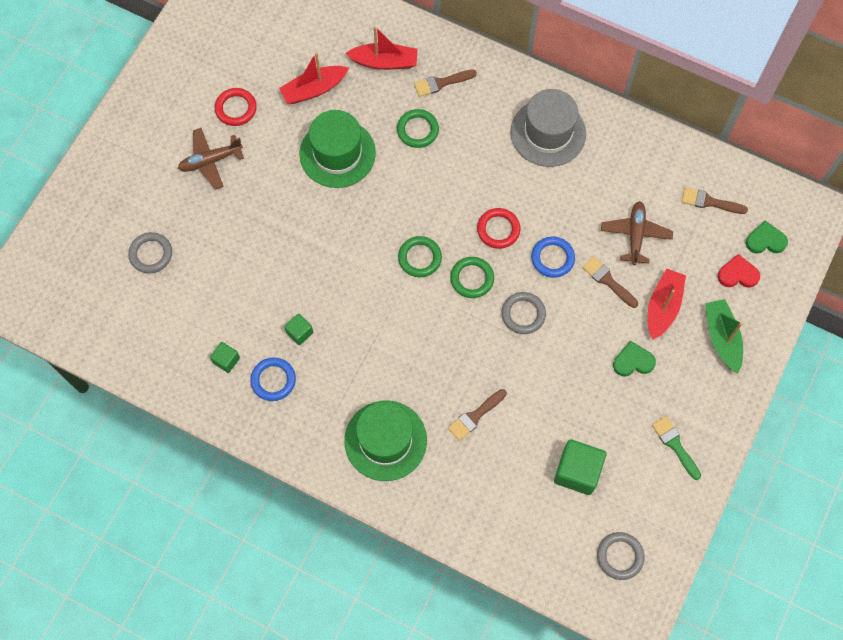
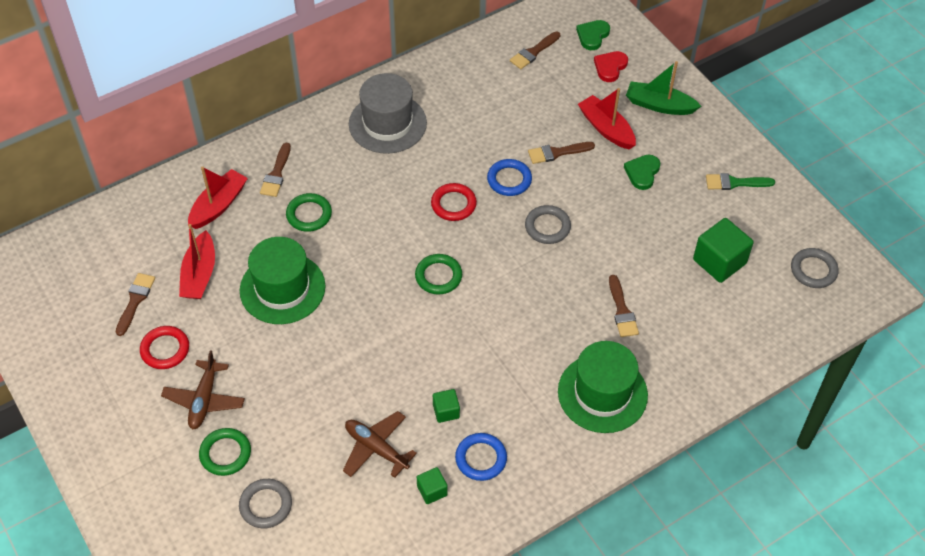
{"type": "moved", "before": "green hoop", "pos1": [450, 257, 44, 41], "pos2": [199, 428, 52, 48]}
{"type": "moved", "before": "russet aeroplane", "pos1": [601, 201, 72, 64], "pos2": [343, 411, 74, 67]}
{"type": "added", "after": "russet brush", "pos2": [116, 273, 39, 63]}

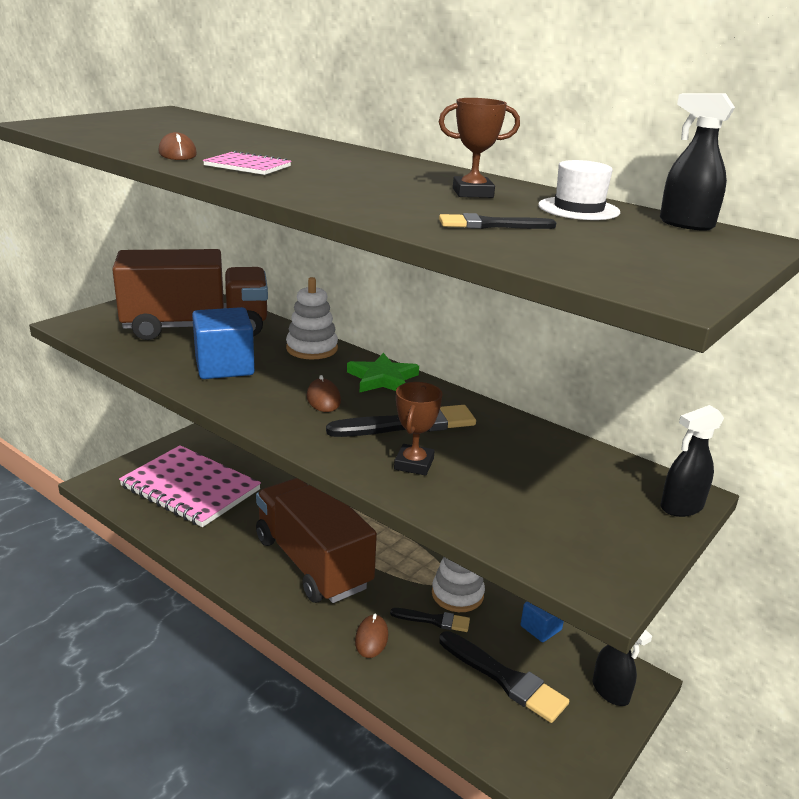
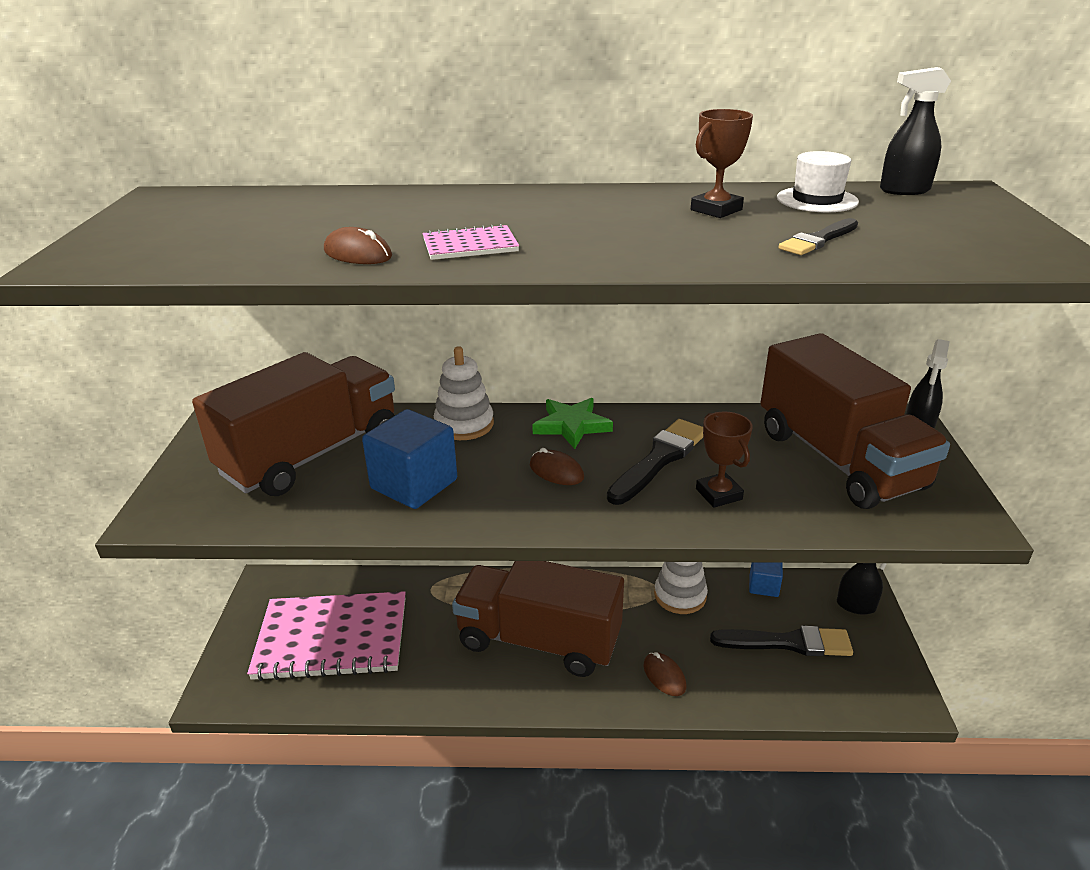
{"type": "removed", "before": "jet-black brush", "pos1": [390, 608, 80, 24]}
{"type": "added", "after": "russet toy truck", "pos2": [760, 333, 190, 176]}

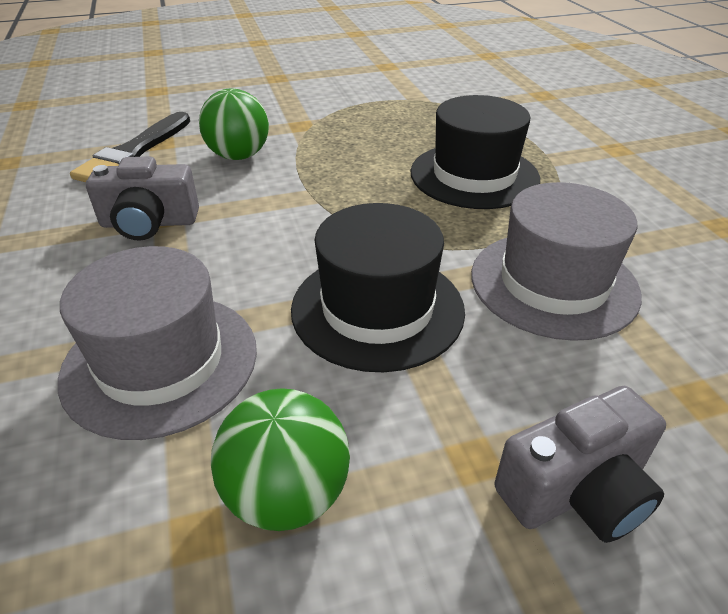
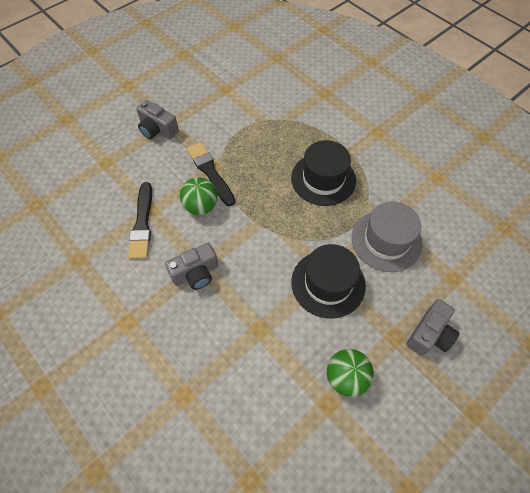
{"type": "removed", "before": "grey tall hat", "pos1": [58, 246, 199, 194]}
{"type": "added", "after": "grey compact camera", "pos2": [136, 100, 43, 39]}
{"type": "added", "after": "jet-black brush", "pos2": [187, 142, 48, 64]}

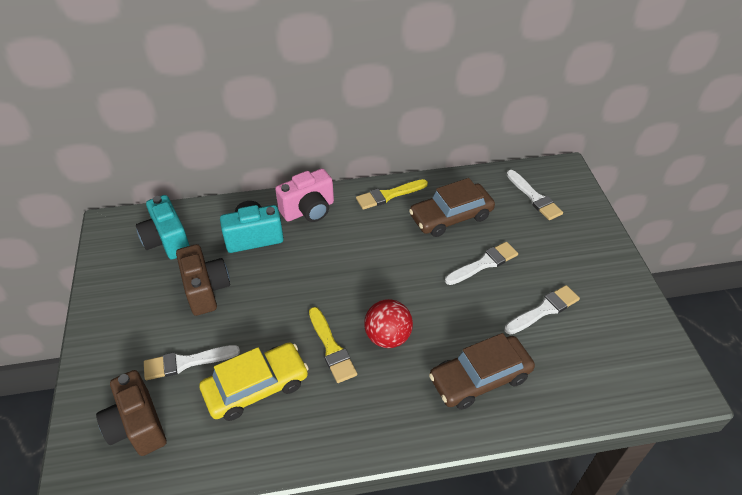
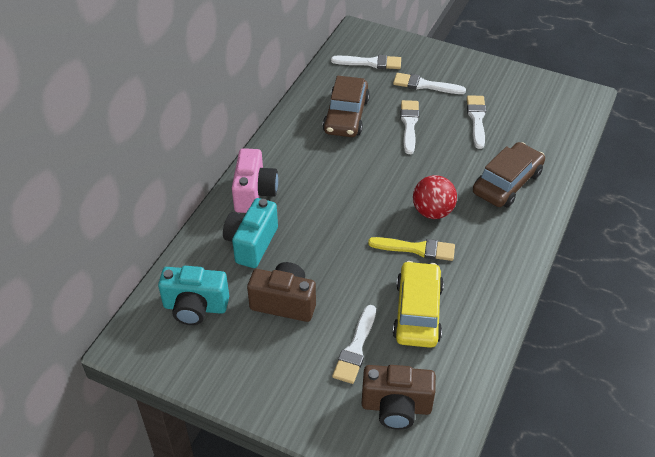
{"type": "removed", "before": "golden brush", "pos1": [356, 179, 72, 31]}
{"type": "turned", "before": "russet automobile", "pos1": [429, 333, 106, 77], "pos2": [473, 142, 72, 65], "turn": -150}
{"type": "added", "after": "snow-white brush", "pos2": [393, 73, 73, 21]}

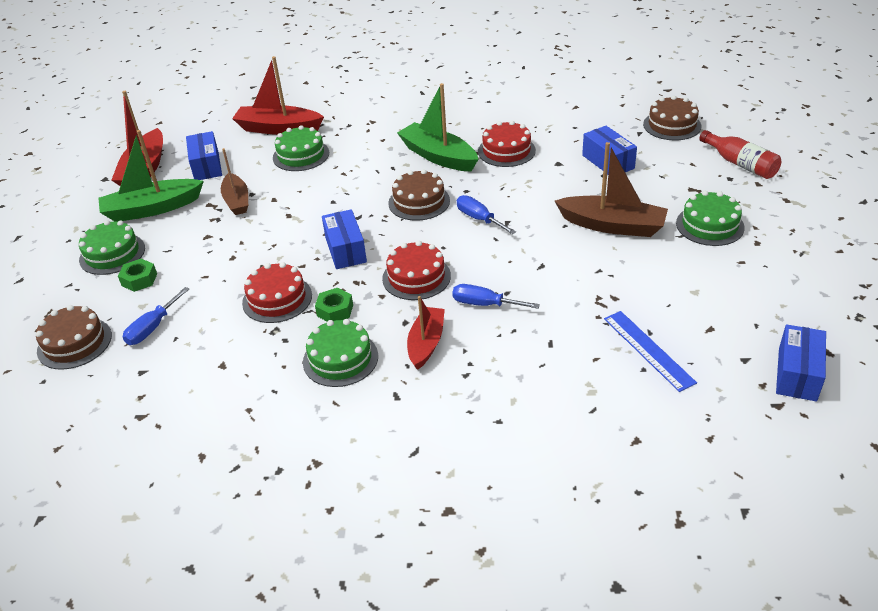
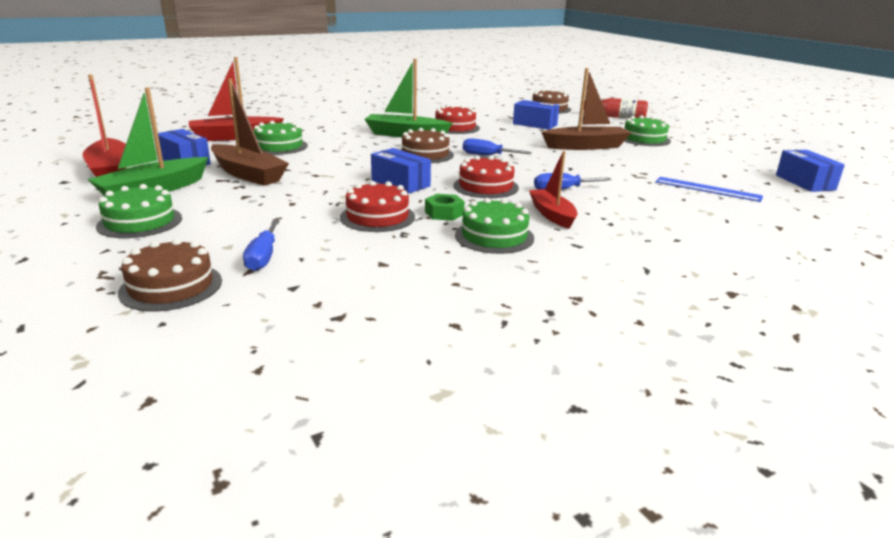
{"type": "removed", "before": "green nut", "pos1": [118, 259, 39, 33]}
{"type": "resized", "before": "russet sailboat", "pos1": [221, 148, 27, 67], "pos2": [211, 79, 78, 107], "scale": 1.53}

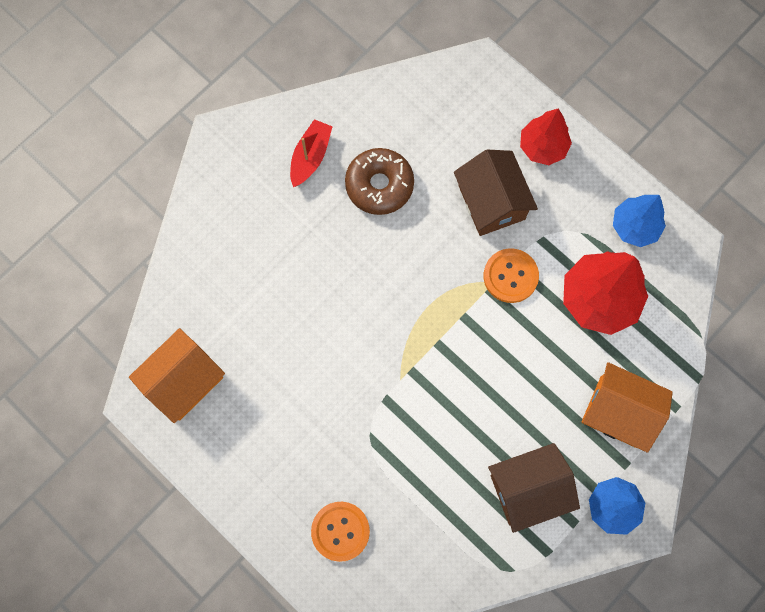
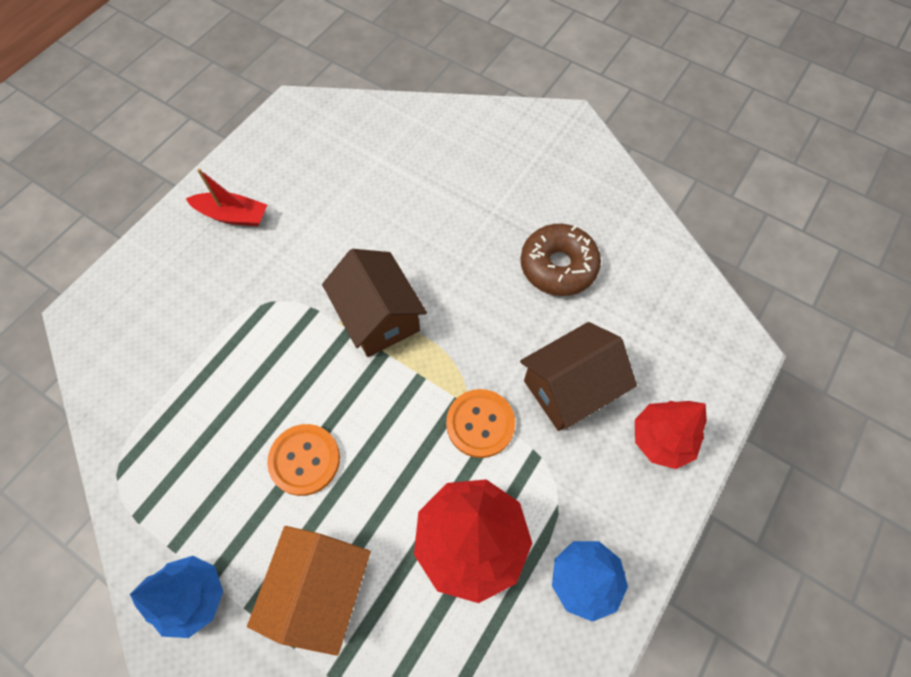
{"type": "removed", "before": "orange-coloured house", "pos1": [129, 328, 96, 95]}
{"type": "moved", "before": "scarlet sailboat", "pos1": [290, 119, 43, 68], "pos2": [186, 168, 81, 59]}
{"type": "moved", "before": "orange-coloured button", "pos1": [311, 502, 59, 60], "pos2": [267, 424, 73, 72]}
{"type": "moved", "before": "russet house", "pos1": [488, 443, 92, 90], "pos2": [322, 249, 105, 108]}

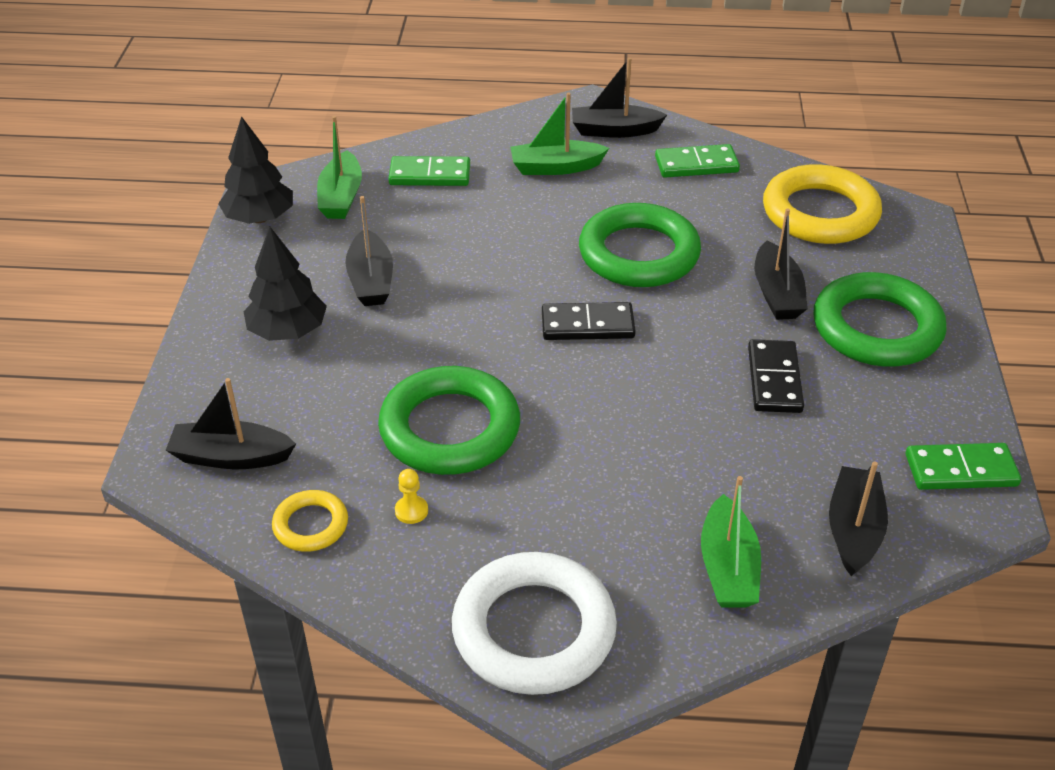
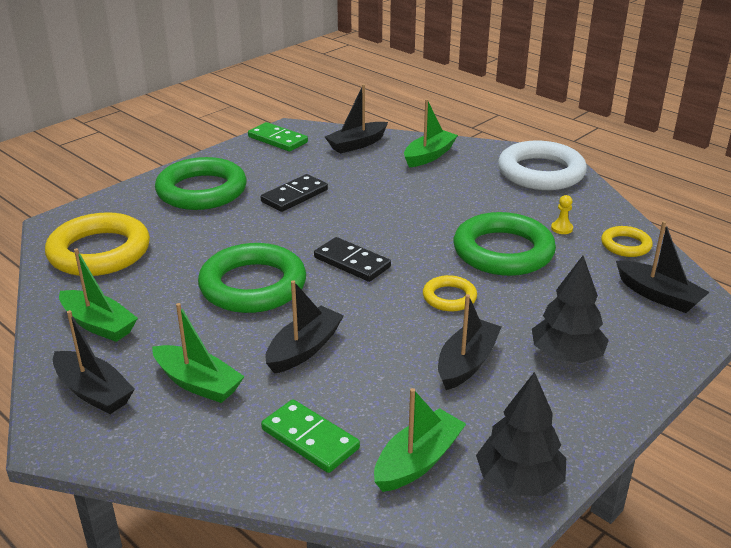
{"type": "replaced", "before": "green domino", "after": "green sailboat", "pos1": [655, 144, 85, 34], "pos2": [59, 248, 79, 94]}
{"type": "moved", "before": "jet-black sailboat", "pos1": [755, 208, 53, 112], "pos2": [266, 280, 78, 94]}
{"type": "added", "after": "golden hoop", "pos2": [423, 275, 54, 36]}

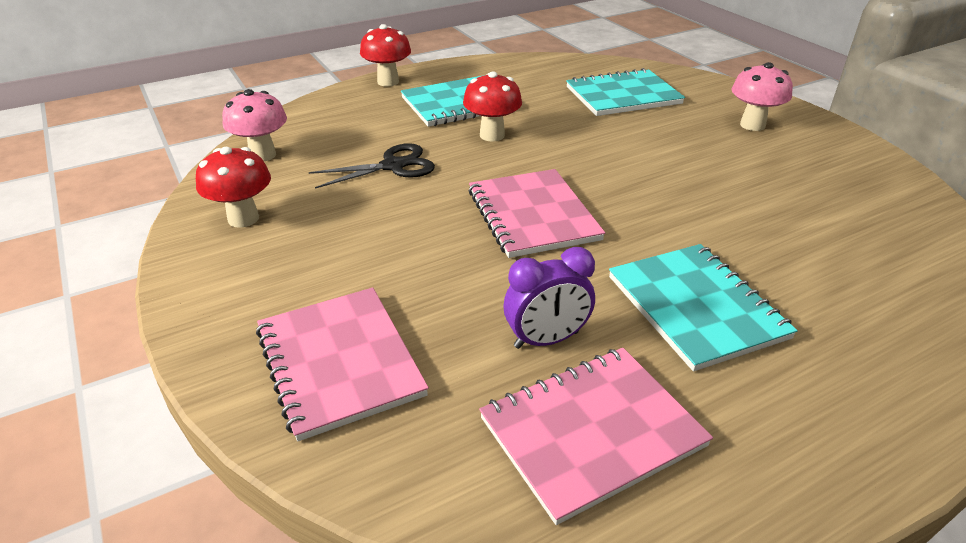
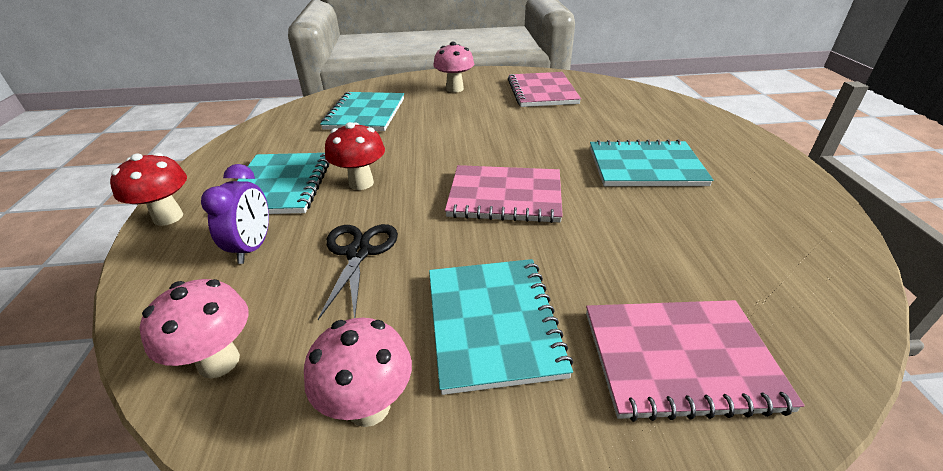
{"type": "recoloured", "before": "scarlet fungus", "after": "rosy fungus", "pos1": [196, 147, 75, 81], "pos2": [304, 318, 108, 109]}
{"type": "moved", "before": "rosy notebook", "pos1": [479, 348, 234, 177], "pos2": [508, 72, 73, 35]}
{"type": "moved", "before": "violet alarm clock", "pos1": [504, 247, 91, 102], "pos2": [201, 164, 68, 100]}
{"type": "added", "after": "aqua notebook", "pos2": [429, 259, 144, 136]}

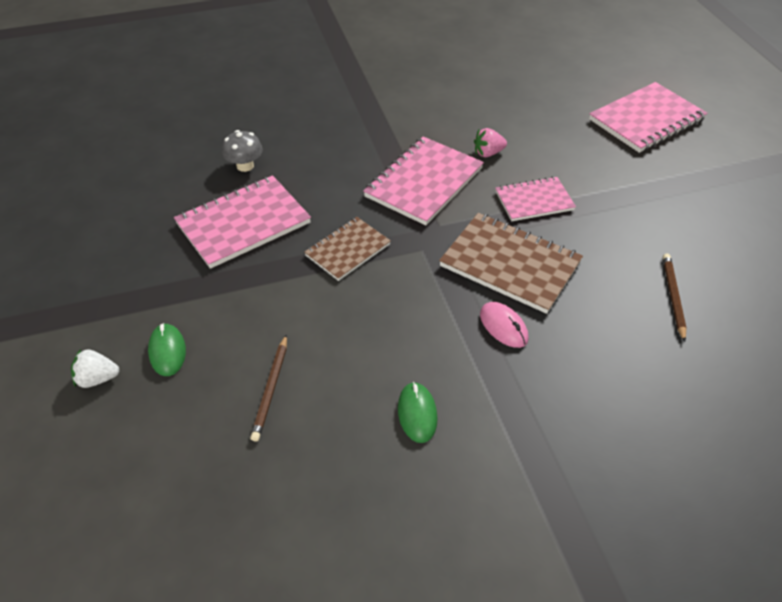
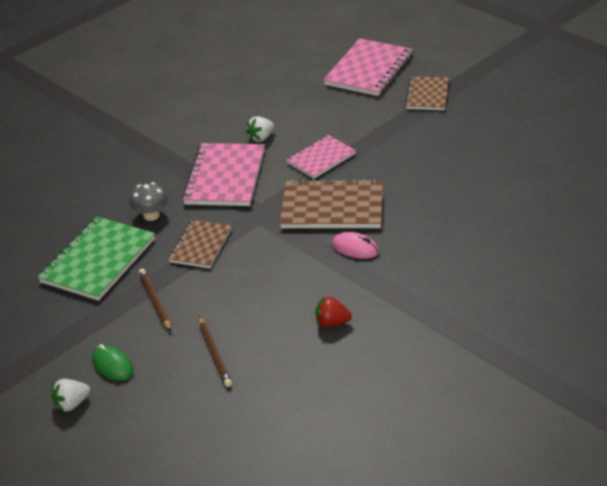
{"type": "recoloured", "before": "rosy notebook", "after": "green notebook", "pos1": [174, 175, 137, 94], "pos2": [38, 217, 117, 84]}
{"type": "moved", "before": "grey fungus", "pos1": [222, 130, 41, 42], "pos2": [130, 182, 38, 39]}
{"type": "replaced", "before": "green computer mouse", "after": "scarlet toy strawberry", "pos1": [398, 382, 40, 61], "pos2": [315, 296, 37, 31]}
{"type": "recoloured", "before": "rosy toy strawberry", "after": "snow-white toy strawberry", "pos1": [474, 128, 33, 29], "pos2": [246, 116, 28, 26]}
{"type": "moved", "before": "russet pencil", "pos1": [663, 253, 24, 89], "pos2": [139, 269, 32, 62]}
{"type": "added", "after": "russet notebook", "pos2": [405, 76, 44, 34]}

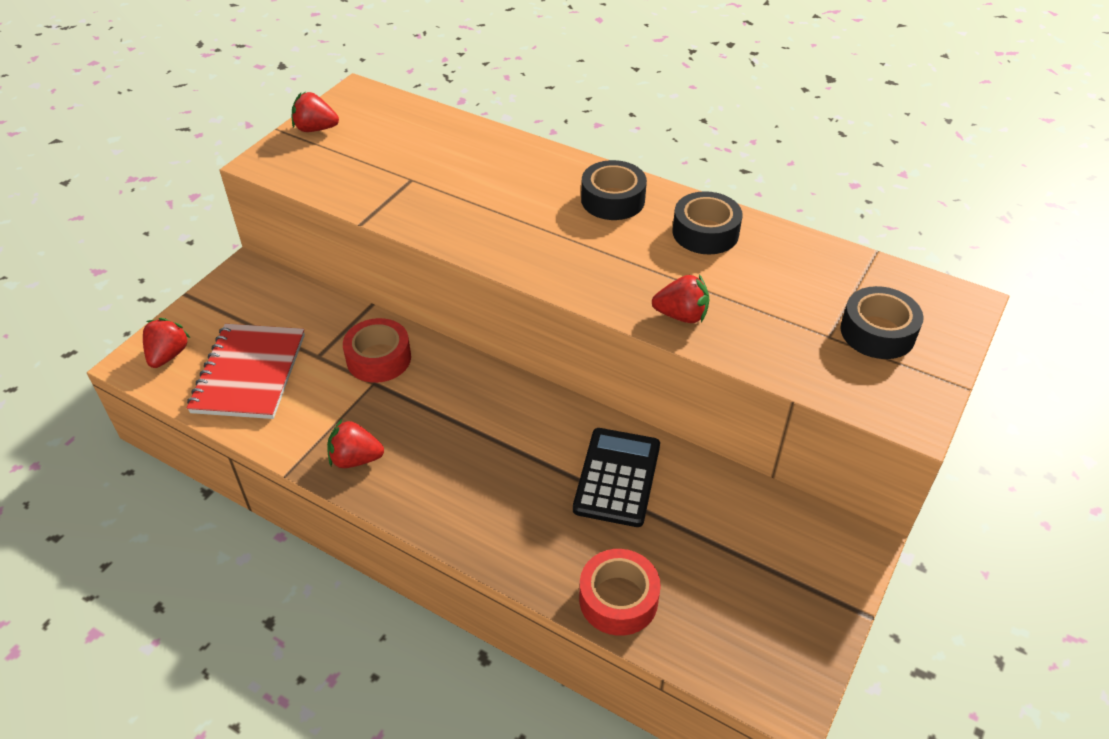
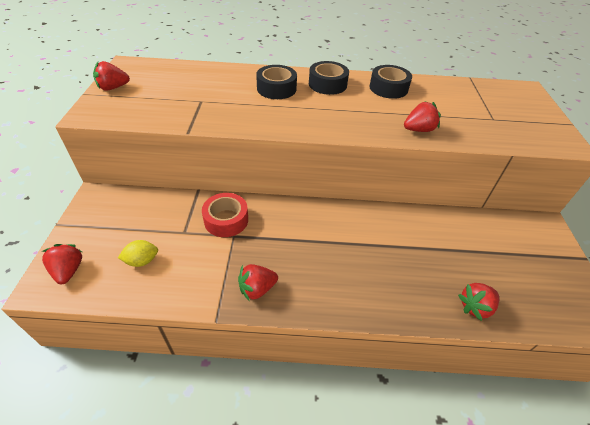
{"type": "replaced", "before": "scarlet notebook", "after": "golden toy lemon", "pos1": [187, 324, 118, 95], "pos2": [118, 240, 40, 27]}
{"type": "removed", "before": "jet-black pocket calculator", "pos1": [573, 428, 87, 99]}
{"type": "replaced", "before": "scarlet roll of tape", "after": "scarlet toy strawberry", "pos1": [579, 549, 82, 87], "pos2": [458, 283, 41, 38]}
{"type": "moved", "before": "jet-black roll of tape", "pos1": [841, 286, 83, 73], "pos2": [256, 65, 41, 34]}

